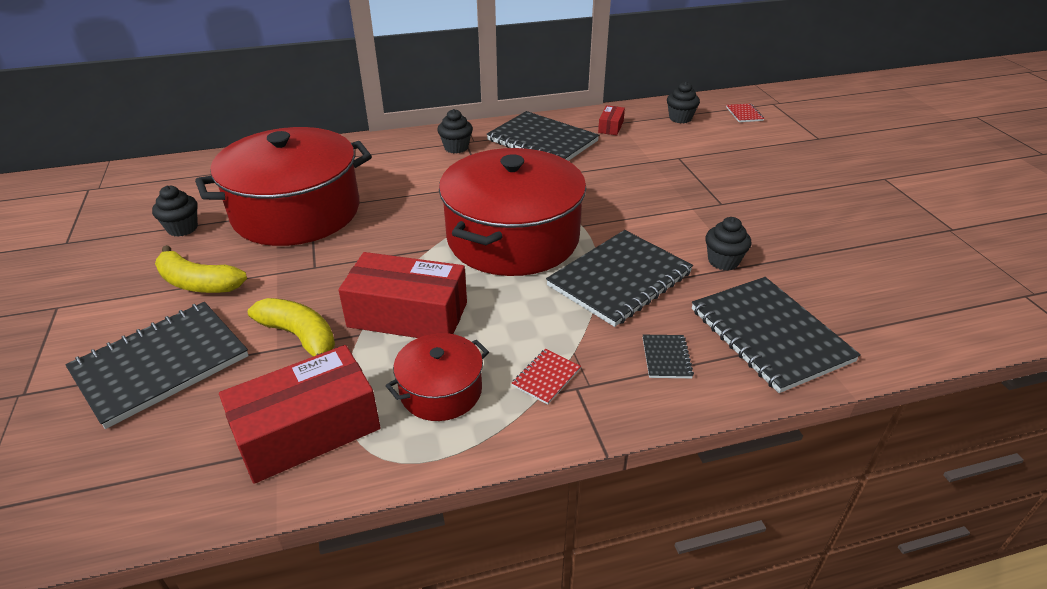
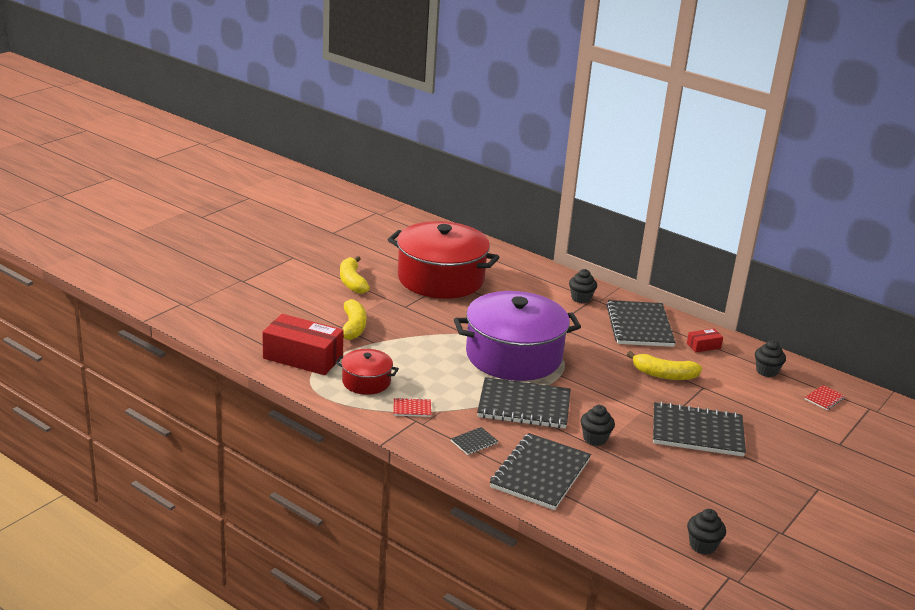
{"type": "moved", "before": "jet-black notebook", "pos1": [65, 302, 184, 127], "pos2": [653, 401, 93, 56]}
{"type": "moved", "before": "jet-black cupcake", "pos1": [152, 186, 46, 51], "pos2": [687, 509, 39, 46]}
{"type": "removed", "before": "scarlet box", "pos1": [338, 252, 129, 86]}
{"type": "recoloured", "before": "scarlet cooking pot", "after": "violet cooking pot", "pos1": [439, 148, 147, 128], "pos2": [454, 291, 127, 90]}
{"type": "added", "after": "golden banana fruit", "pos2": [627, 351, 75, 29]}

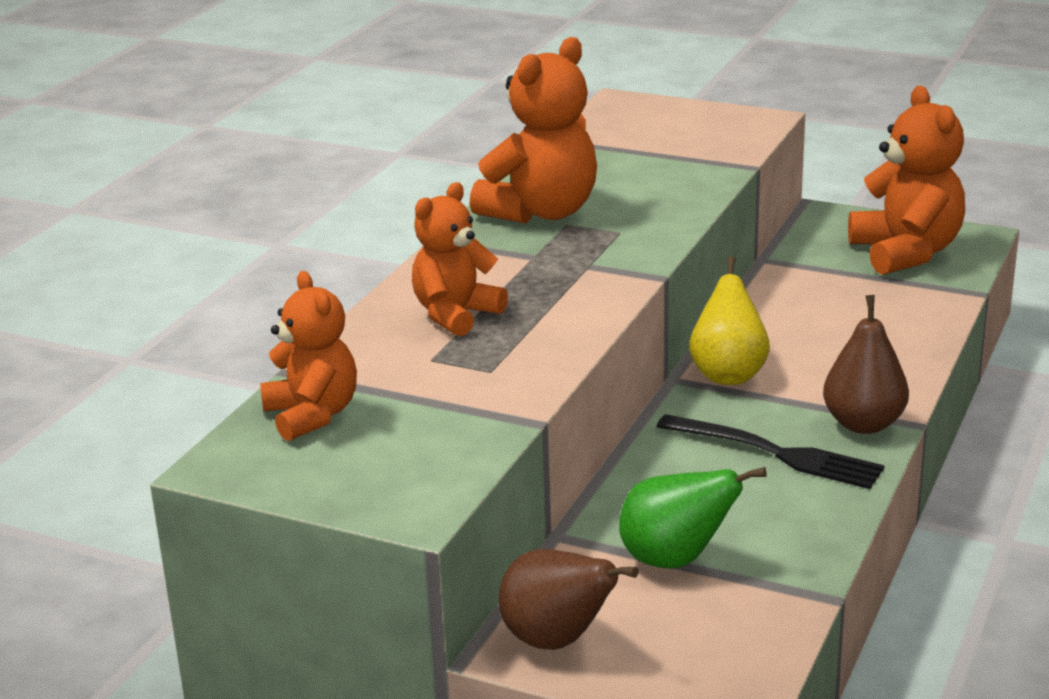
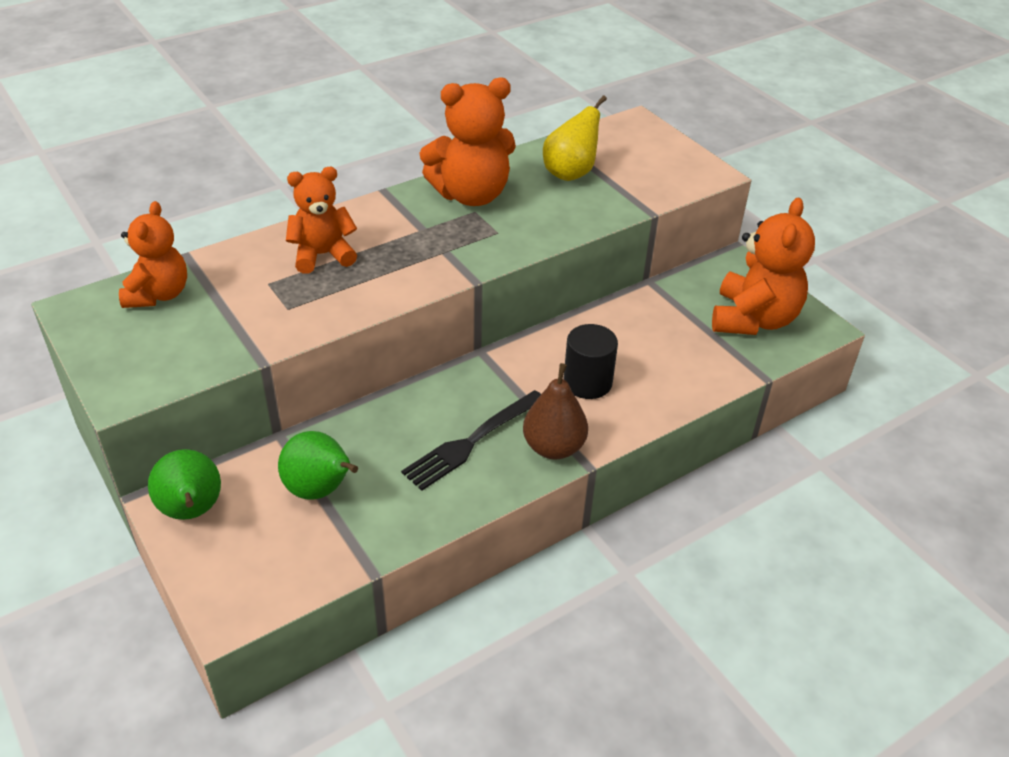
{"type": "recoloured", "before": "russet pear", "after": "green pear", "pos1": [499, 549, 140, 101], "pos2": [148, 449, 73, 71]}
{"type": "turned", "before": "jet-black fork", "pos1": [656, 414, 229, 75], "pos2": [401, 390, 140, 101], "turn": 75}
{"type": "moved", "before": "golden pear", "pos1": [689, 256, 81, 129], "pos2": [543, 95, 64, 86]}
{"type": "added", "after": "jet-black cylinder shape", "pos2": [563, 324, 55, 75]}

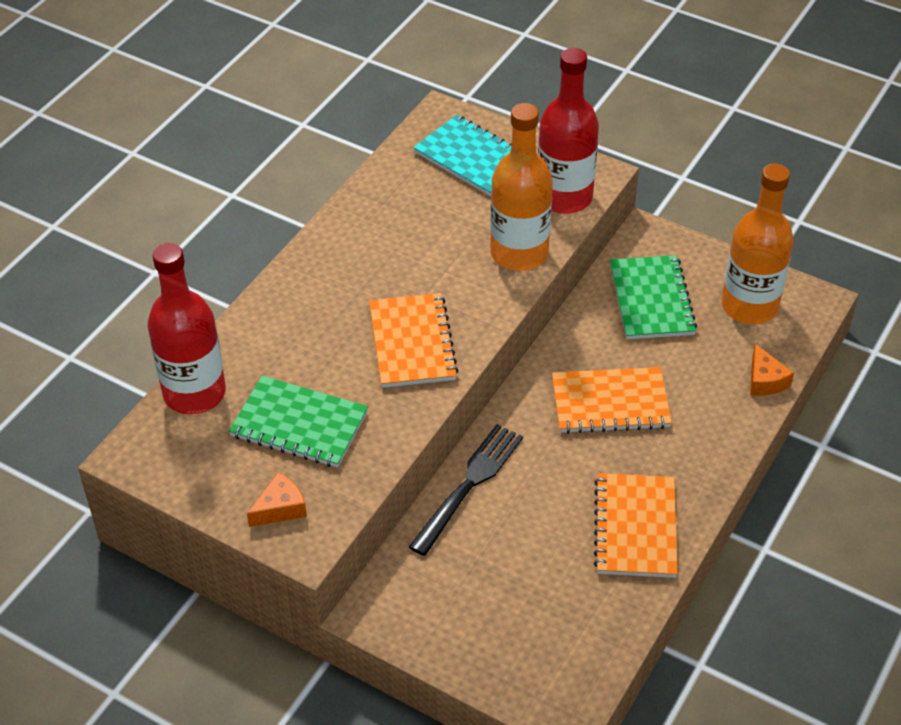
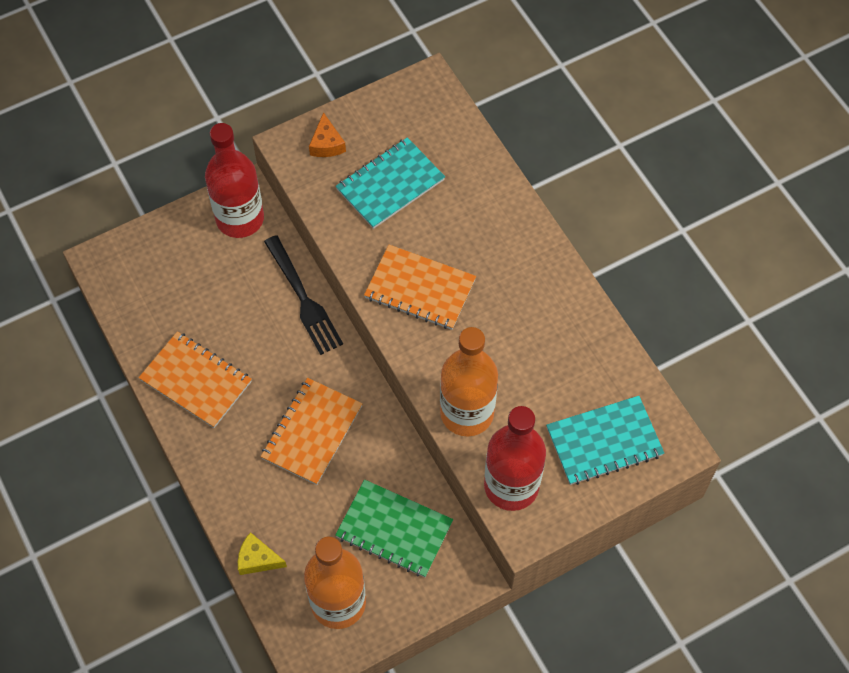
{"type": "moved", "before": "scarlet drink bottle", "pos1": [148, 243, 78, 171], "pos2": [205, 123, 59, 115]}
{"type": "recoloured", "before": "green notebook", "after": "aqua notebook", "pos1": [229, 376, 139, 92], "pos2": [336, 137, 109, 92]}
{"type": "recoloured", "before": "orange-coloured cheese", "after": "golden cheese", "pos1": [750, 344, 44, 52], "pos2": [238, 532, 49, 43]}

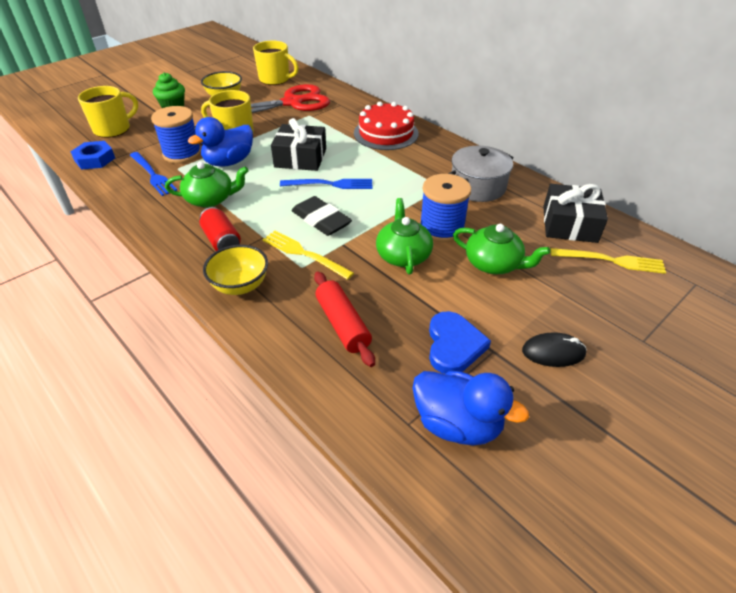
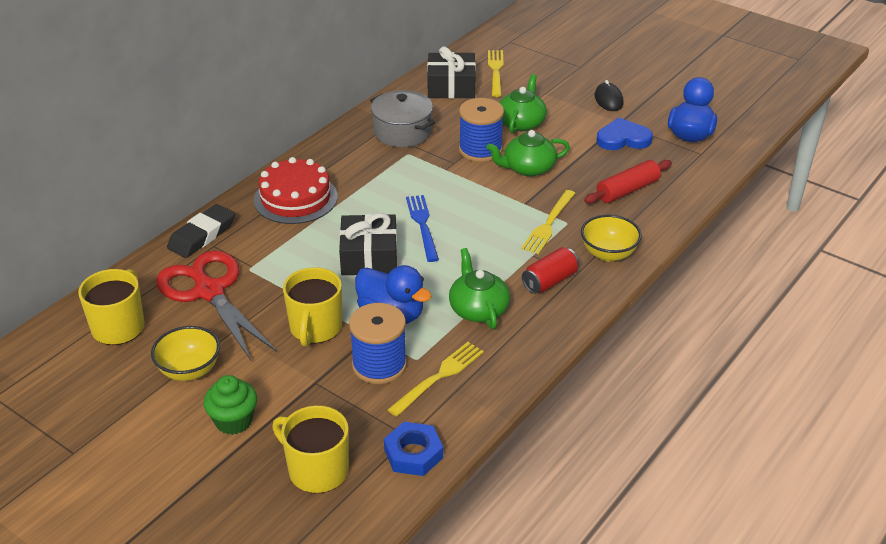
{"type": "recoloured", "before": "royal blue fork", "after": "golden fork", "pos1": [130, 152, 47, 44], "pos2": [388, 342, 96, 75]}
{"type": "moved", "before": "jet-black eraser", "pos1": [292, 196, 60, 40], "pos2": [167, 204, 68, 54]}

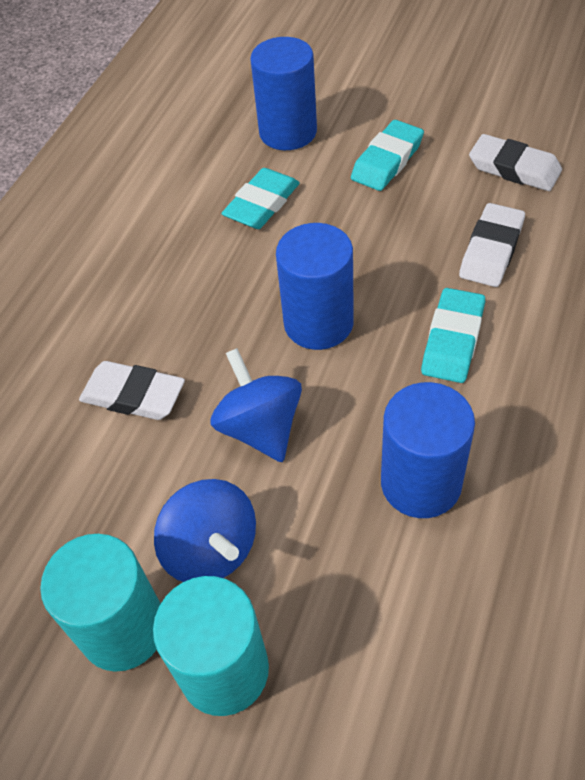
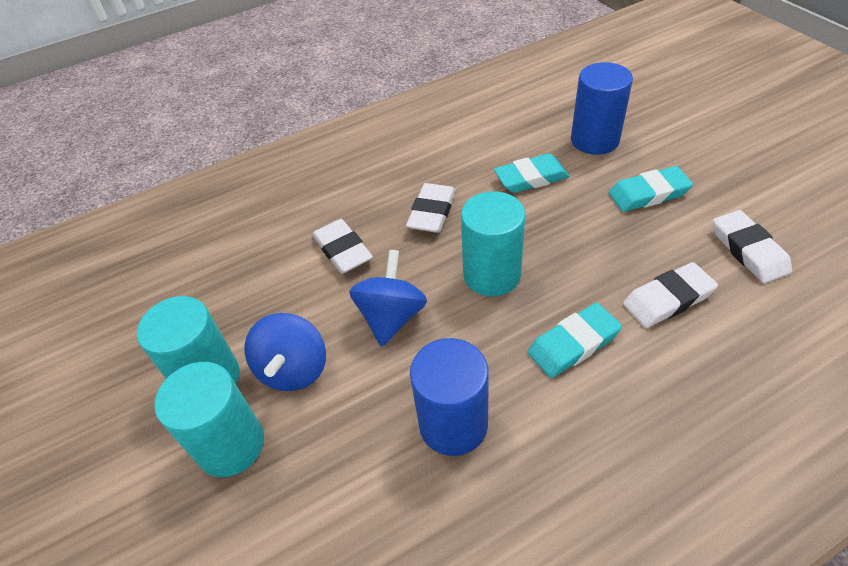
{"type": "recoloured", "before": "royal blue cylinder shape", "after": "aqua cylinder shape", "pos1": [276, 223, 78, 127], "pos2": [461, 191, 64, 105]}
{"type": "added", "after": "snow-white eraser", "pos2": [406, 183, 50, 50]}

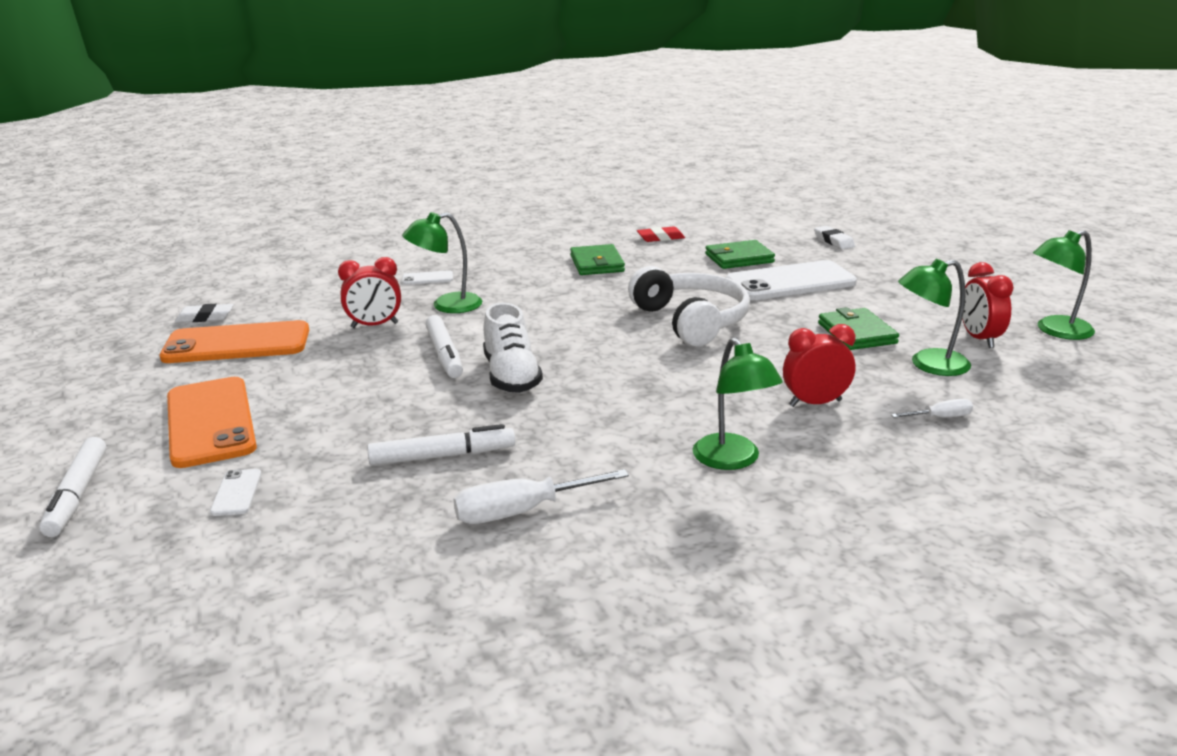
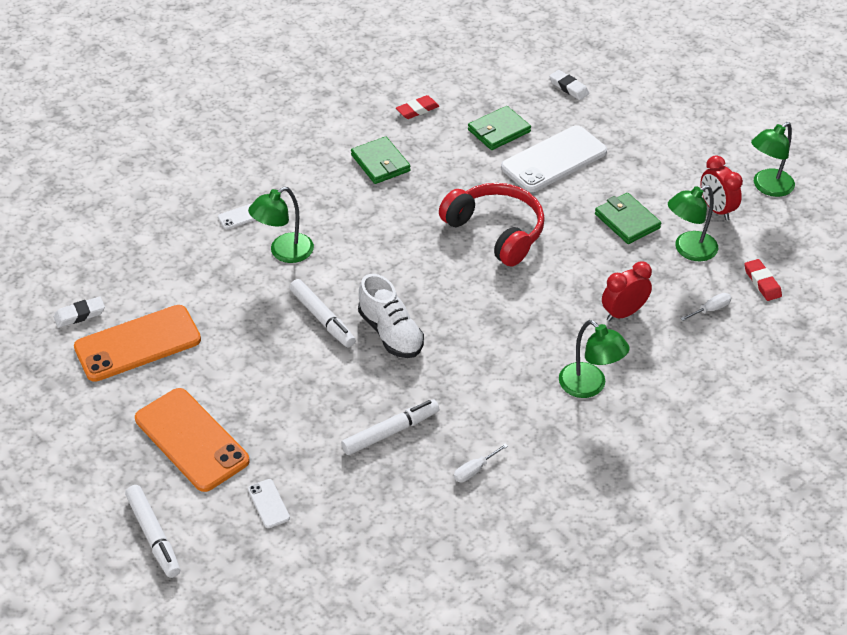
{"type": "removed", "before": "scarlet alarm clock", "pos1": [338, 257, 63, 71]}
{"type": "resized", "before": "snow-white flat screwdriver", "pos1": [454, 469, 175, 55], "pos2": [454, 443, 54, 39], "scale": 0.54}
{"type": "recoloured", "before": "snow-white headset", "after": "scarlet headset", "pos1": [628, 266, 122, 80], "pos2": [439, 183, 106, 84]}
{"type": "added", "after": "scarlet eraser", "pos2": [744, 259, 38, 42]}

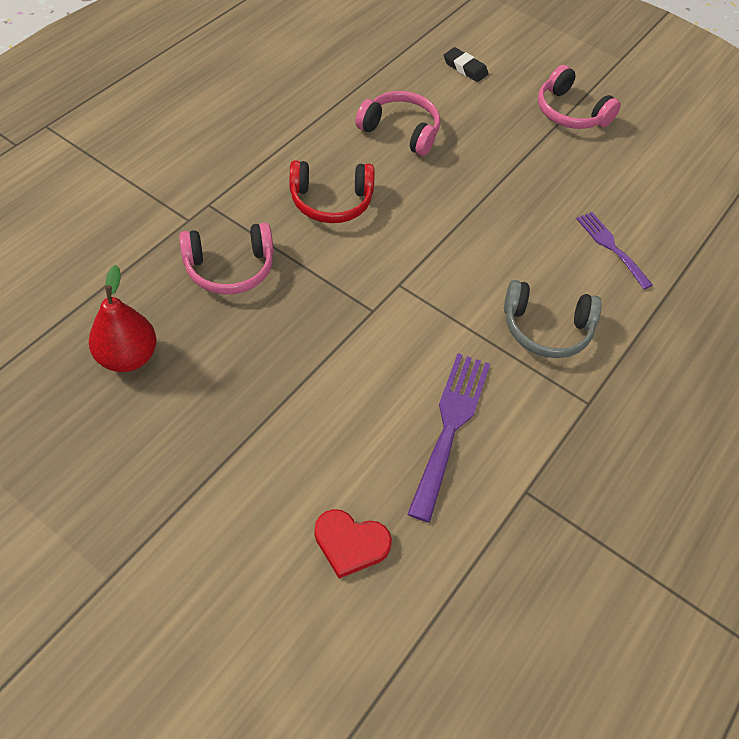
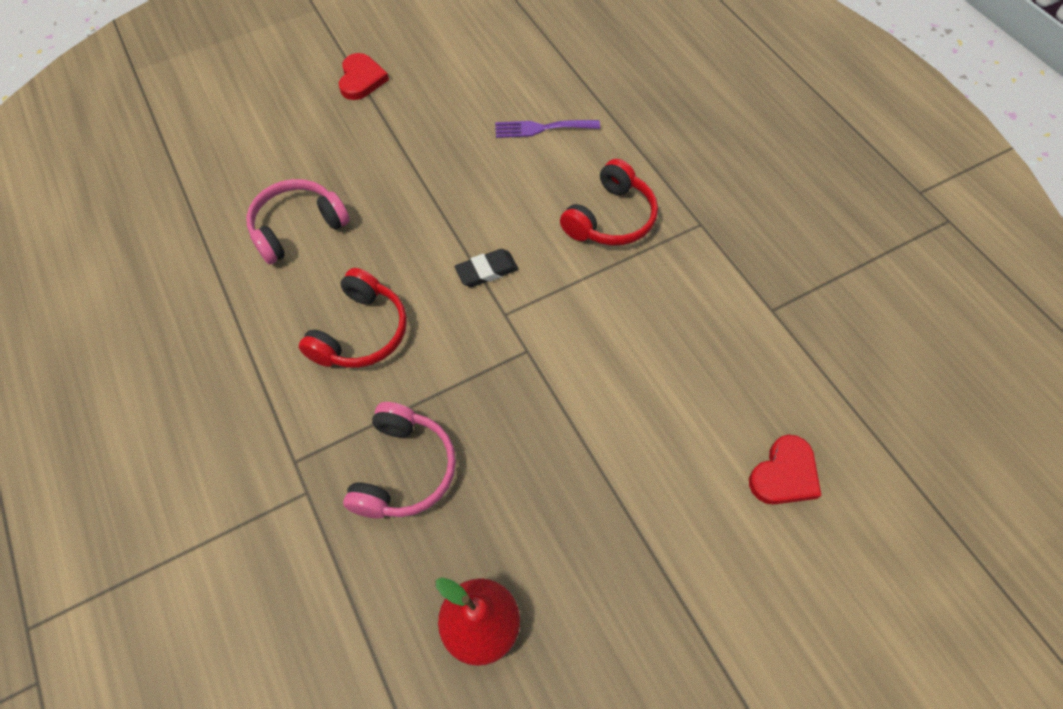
{"type": "removed", "before": "violet fork", "pos1": [407, 353, 83, 169]}
{"type": "moved", "before": "jet-black eraser", "pos1": [444, 47, 45, 35], "pos2": [454, 249, 64, 38]}
{"type": "recoloured", "before": "grey headset", "after": "scarlet headset", "pos1": [504, 280, 98, 78], "pos2": [560, 159, 98, 87]}
{"type": "replaced", "before": "rosy headset", "after": "scarlet love heart", "pos1": [538, 65, 83, 64], "pos2": [339, 53, 50, 47]}

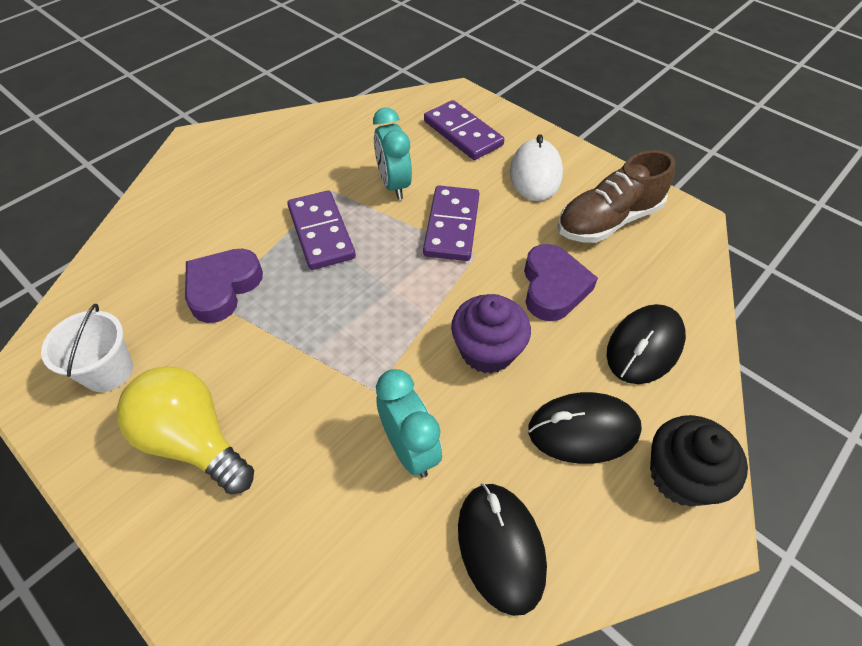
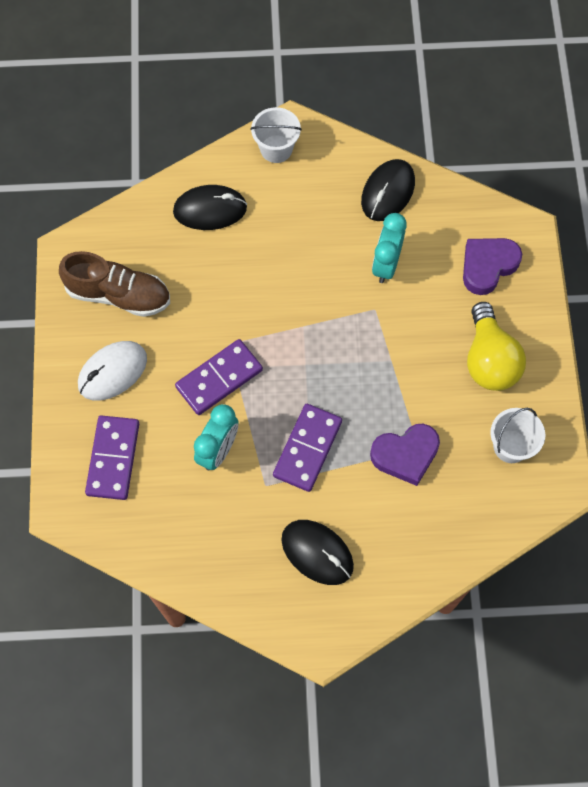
{"type": "removed", "before": "violet cupcake", "pos1": [451, 294, 80, 80]}
{"type": "moved", "before": "violet love heart", "pos1": [524, 244, 74, 77], "pos2": [463, 238, 59, 57]}
{"type": "moved", "before": "jet-black computer mouse", "pos1": [528, 392, 114, 72], "pos2": [281, 520, 73, 65]}
{"type": "replaced", "before": "jet-black cupcake", "after": "snow-white bucket", "pos1": [650, 415, 98, 92], "pos2": [250, 107, 52, 56]}

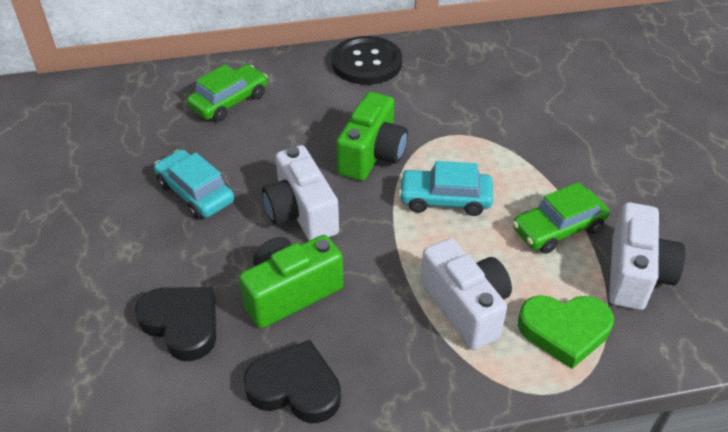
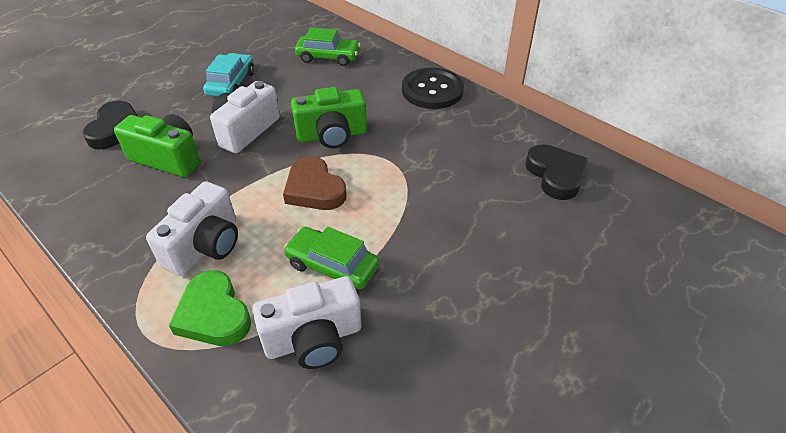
{"type": "moved", "before": "jet-black love heart", "pos1": [243, 340, 98, 83], "pos2": [525, 144, 63, 56]}
{"type": "replaced", "before": "aqua automobile", "after": "russet love heart", "pos1": [398, 161, 95, 55], "pos2": [283, 156, 64, 54]}

